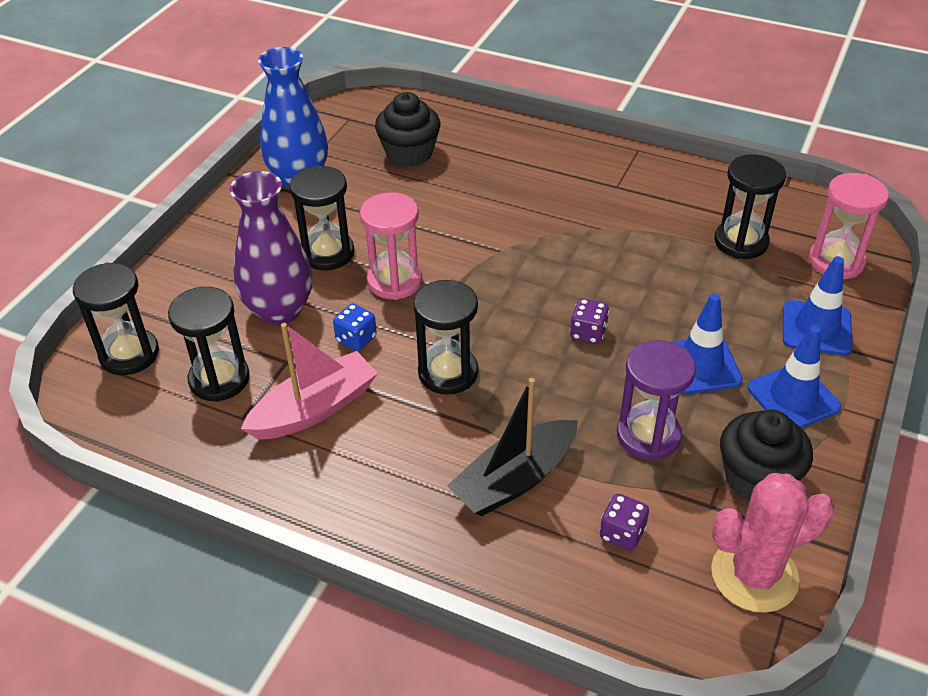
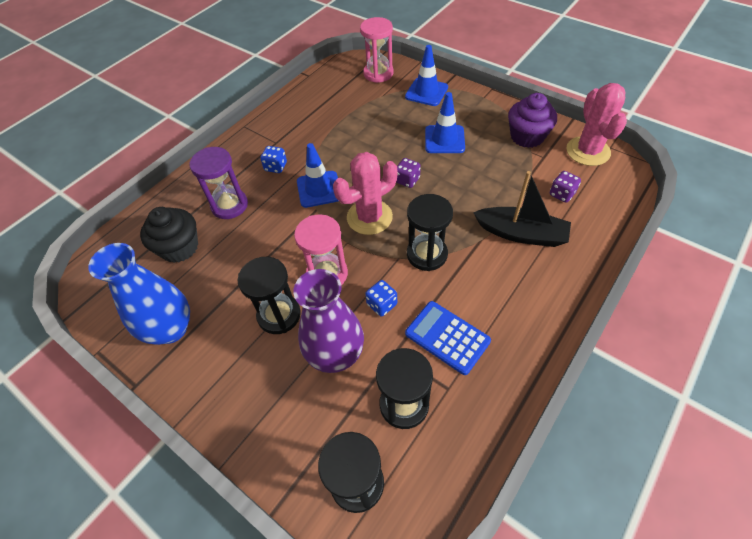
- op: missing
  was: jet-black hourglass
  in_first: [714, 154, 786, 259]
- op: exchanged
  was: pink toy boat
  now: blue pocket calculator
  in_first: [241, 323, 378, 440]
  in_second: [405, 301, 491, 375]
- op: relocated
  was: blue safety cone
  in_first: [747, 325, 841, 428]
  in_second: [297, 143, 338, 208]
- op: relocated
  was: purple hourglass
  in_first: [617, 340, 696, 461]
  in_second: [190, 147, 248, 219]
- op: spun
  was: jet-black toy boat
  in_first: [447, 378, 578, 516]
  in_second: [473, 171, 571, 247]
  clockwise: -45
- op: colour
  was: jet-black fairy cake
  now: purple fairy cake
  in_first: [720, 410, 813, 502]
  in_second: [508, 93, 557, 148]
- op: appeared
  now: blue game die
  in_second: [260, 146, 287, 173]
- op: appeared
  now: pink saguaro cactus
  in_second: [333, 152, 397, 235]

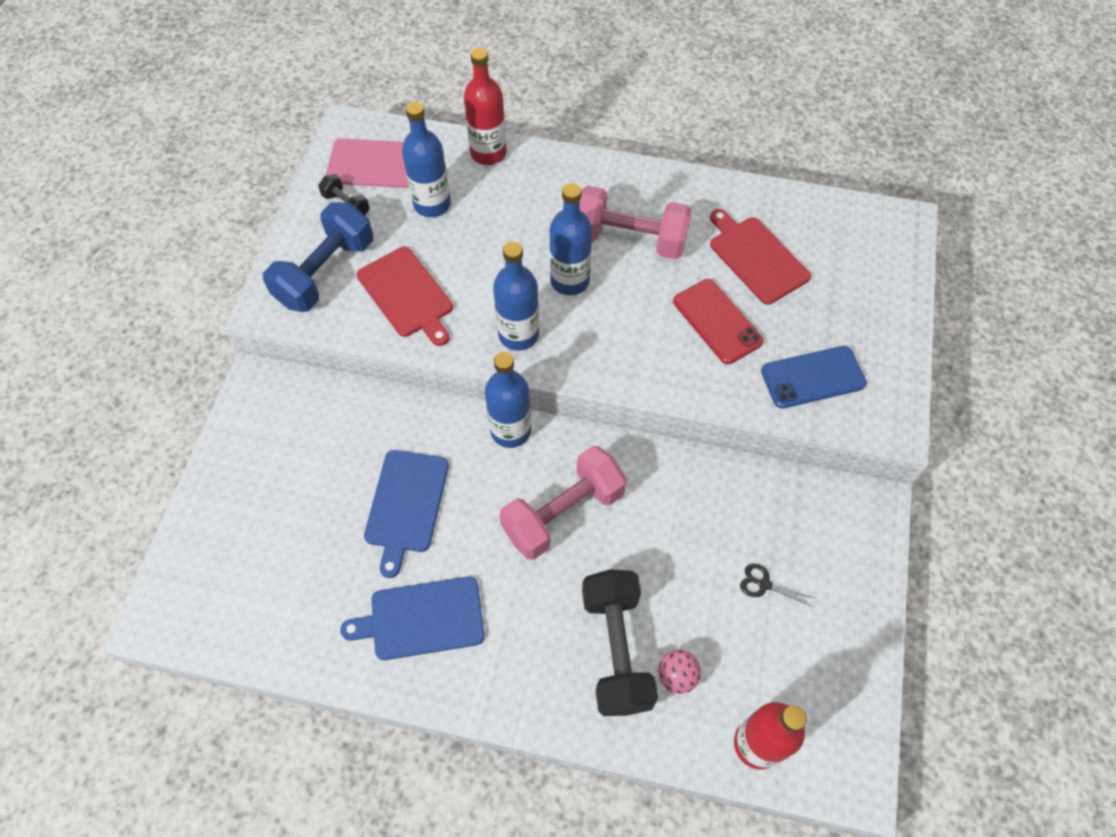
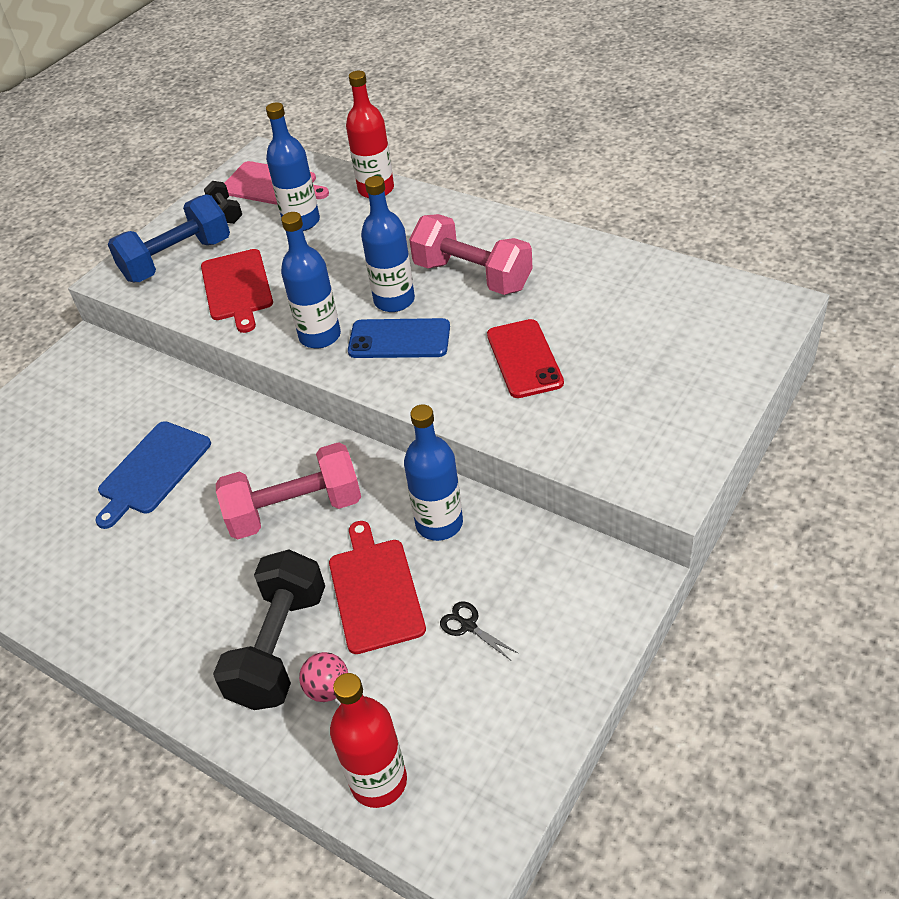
- op: relocated
  was: crimson cutting board
  in_first: [710, 209, 811, 305]
  in_second: [329, 521, 426, 654]
- op: relocated
  was: blue mobile phone
  in_first: [761, 346, 867, 409]
  in_second: [348, 318, 450, 358]
- op: relocated
  was: blue bottle
  in_first: [485, 352, 531, 448]
  in_second: [404, 404, 463, 541]
- op: missing
  was: blue cutting board
  in_first: [340, 576, 485, 660]

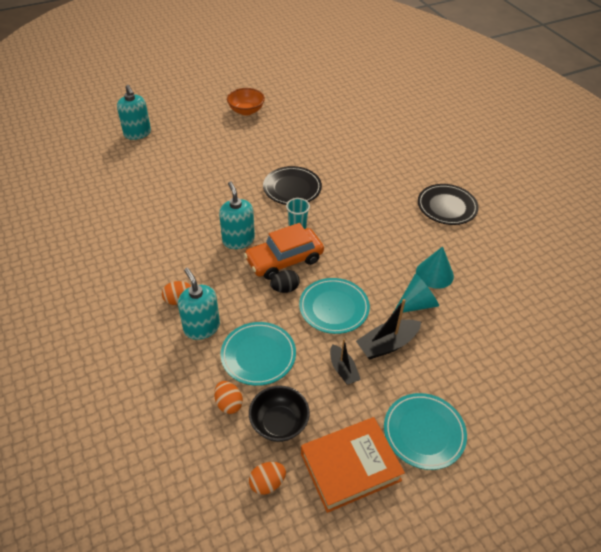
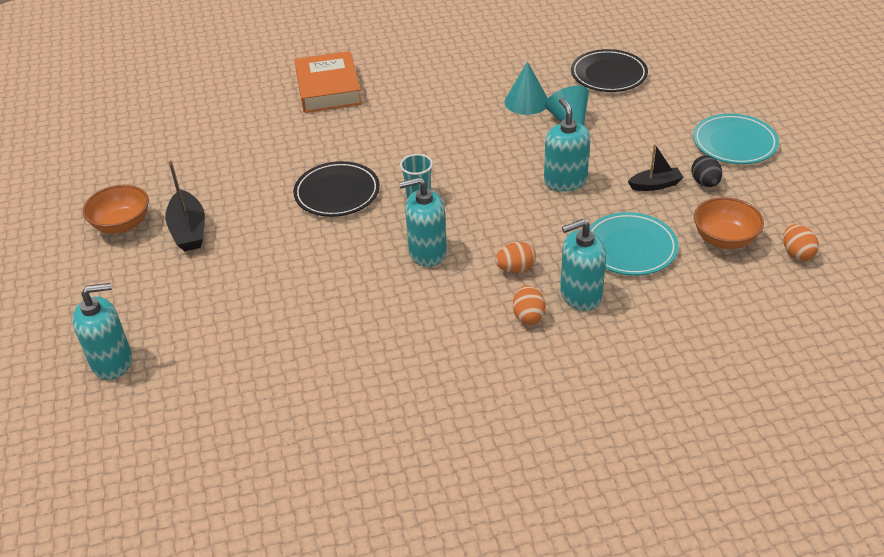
- op: relocated
  was: jet-black dinner plate
  in_first: [418, 184, 479, 225]
  in_second: [571, 49, 648, 92]
- op: missing
  was: orange toy car
  in_first: [244, 223, 324, 280]
- op: relocated
  was: jet-black egg
  in_first: [270, 270, 300, 293]
  in_second: [691, 156, 722, 187]
- op: exchanged
  was: teal dinner plate
  now: teal soap pump
  in_first: [299, 278, 370, 334]
  in_second: [544, 98, 590, 192]
- op: relocated
  was: jet-black toy boat
  in_first: [356, 299, 421, 359]
  in_second: [165, 159, 205, 251]
- op: relocated
  was: orange egg
  in_first: [214, 381, 243, 414]
  in_second: [495, 242, 536, 273]
- op: colour
  was: jet-black serving bowl
  now: orange serving bowl
  in_first: [249, 386, 310, 442]
  in_second: [694, 197, 764, 249]
- op: relocated
  was: orange hardback
  in_first: [301, 417, 405, 513]
  in_second: [294, 51, 362, 113]

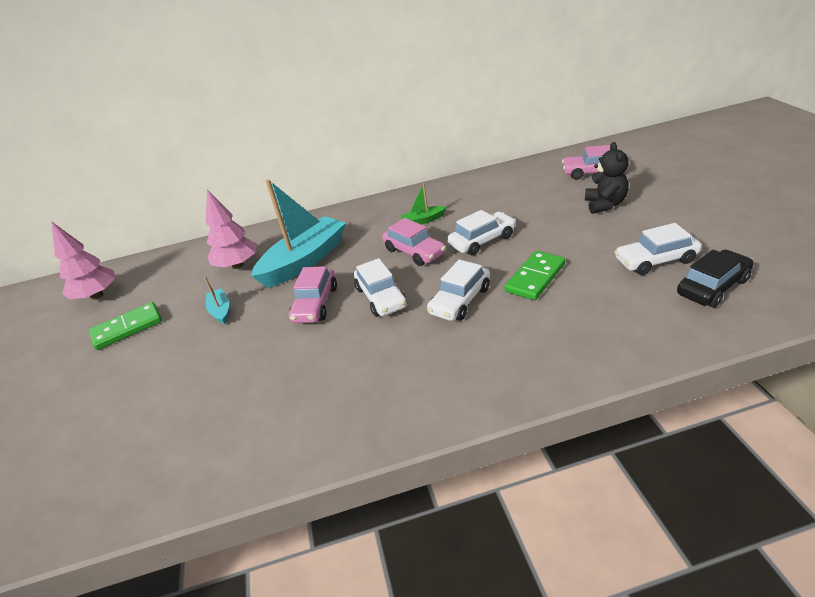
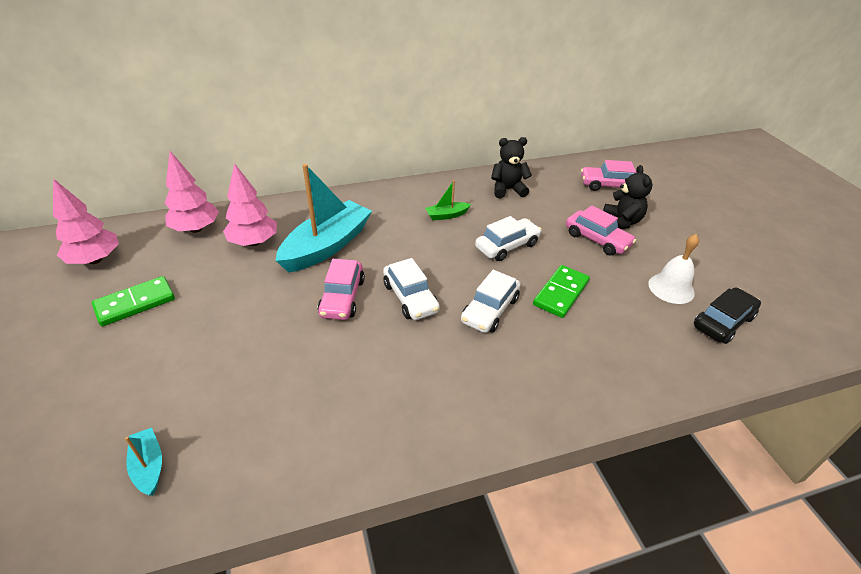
- op: relocated
  was: pink toy car
  in_first: [382, 218, 446, 266]
  in_second: [566, 206, 636, 255]
- op: exchanged
  was: snow-white toy car
  now: snow-white hand bell
  in_first: [615, 223, 702, 275]
  in_second: [648, 234, 699, 304]
- op: relocated
  was: teal toy boat
  in_first: [204, 277, 229, 324]
  in_second: [125, 428, 162, 496]
- op: appeared
  now: jet-black teddy bear
  in_second: [491, 137, 532, 199]
- op: appeared
  now: pink fir tree
  in_second: [165, 151, 219, 233]

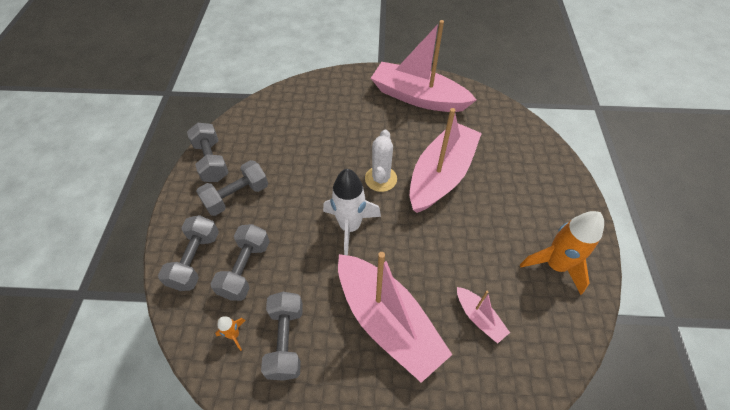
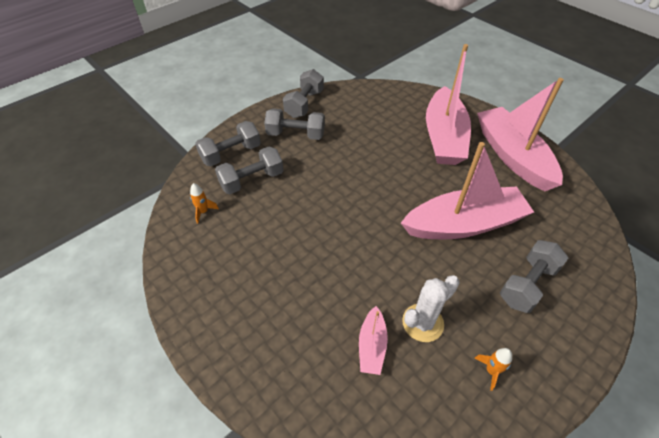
- op: relocated
  was: snow-white saguaro cactus
  in_first: [365, 130, 397, 192]
  in_second: [402, 275, 460, 342]
- op: missing
  was: snow-white spaceship
  in_first: [323, 169, 381, 255]
- op: size
  was: orange spaceship
  in_first: [520, 211, 604, 295]
  in_second: [474, 348, 512, 391]
  ratio: 0.45
- op: relocated
  was: pink toy boat
  in_first: [338, 252, 452, 383]
  in_second: [426, 44, 471, 165]
- op: relocated
  was: gray dumbbell
  in_first: [261, 292, 303, 381]
  in_second: [500, 240, 568, 313]

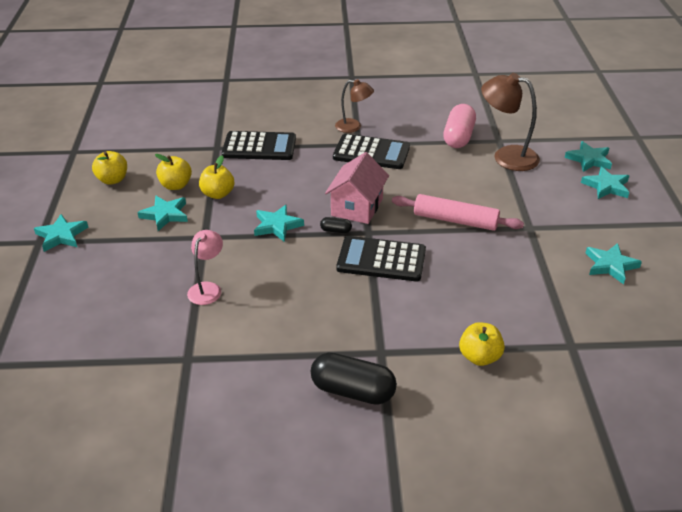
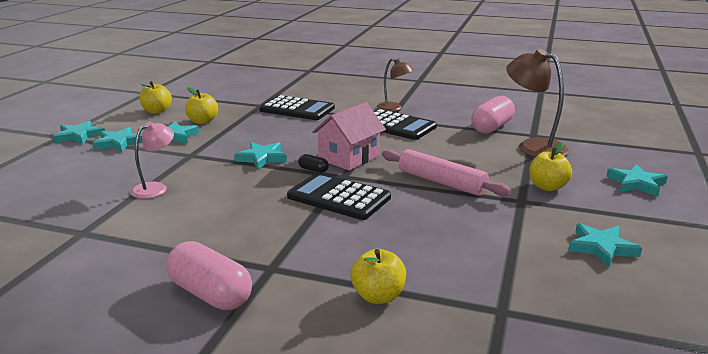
- op: relocated
  was: teal star shape
  in_first: [565, 141, 612, 172]
  in_second: [92, 127, 143, 152]
- op: relocated
  was: golden apple
  in_first: [199, 155, 234, 199]
  in_second: [529, 142, 572, 191]
- op: colour
  was: jet-black pill shape
  now: pink pill shape
  in_first: [311, 353, 397, 405]
  in_second: [166, 241, 252, 310]

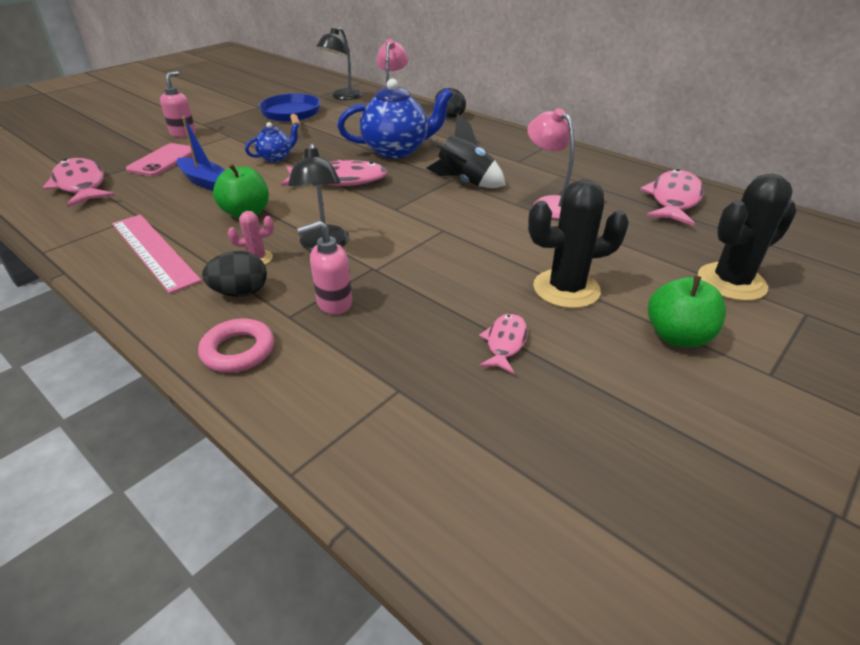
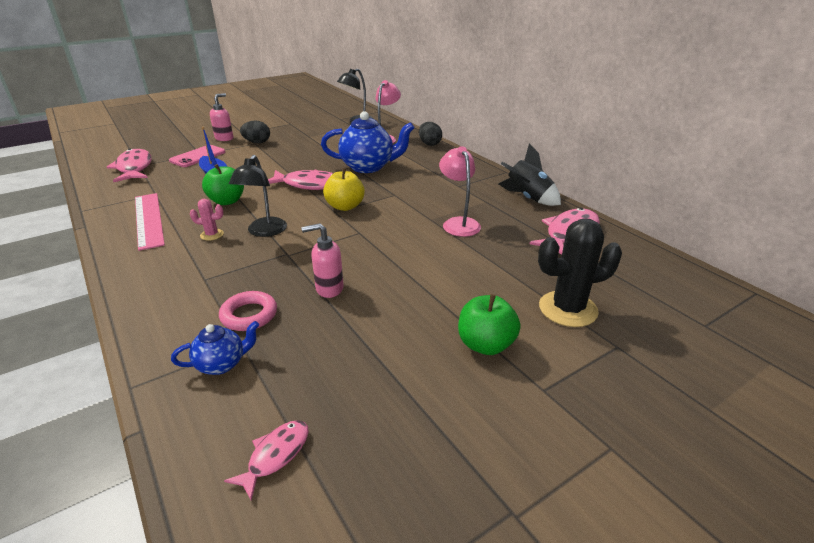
- op: missing
  was: blue skillet
  in_first: [259, 94, 320, 126]
- op: relocated
  was: jet-black spaceship
  in_first: [426, 114, 506, 188]
  in_second: [498, 144, 561, 206]
- op: relocated
  was: blue teapot
  in_first: [245, 122, 299, 162]
  in_second: [171, 321, 259, 375]
- op: missing
  was: jet-black saguaro cactus
  in_first: [528, 179, 629, 308]
- op: relocated
  was: pink soap pump
  in_first: [297, 221, 352, 315]
  in_second: [301, 223, 344, 298]
- op: relocated
  was: jet-black egg
  in_first: [202, 251, 267, 297]
  in_second: [240, 121, 270, 143]
- op: relocated
  was: pink fish figure
  in_first: [479, 313, 528, 374]
  in_second: [224, 420, 309, 500]
- op: relocated
  was: pink hoop
  in_first: [198, 319, 274, 373]
  in_second: [219, 291, 277, 331]
- op: appeared
  now: golden apple
  in_second: [323, 168, 365, 211]

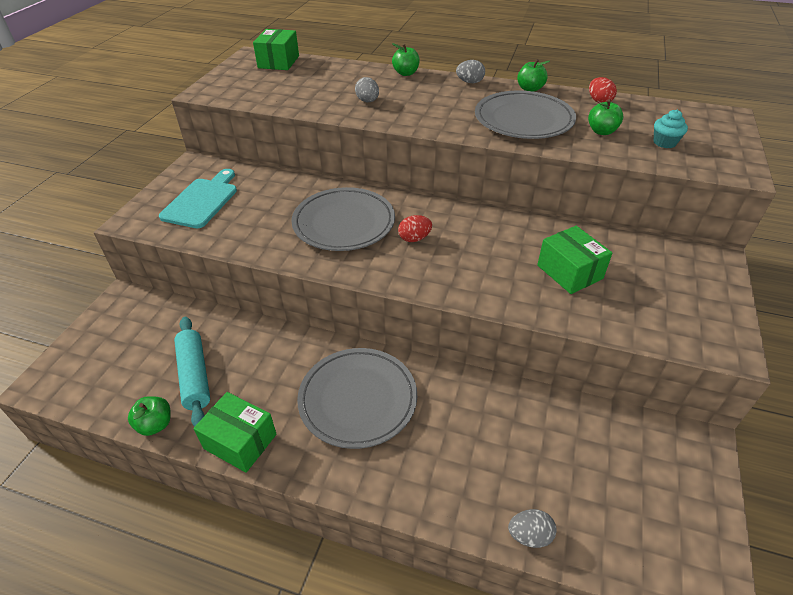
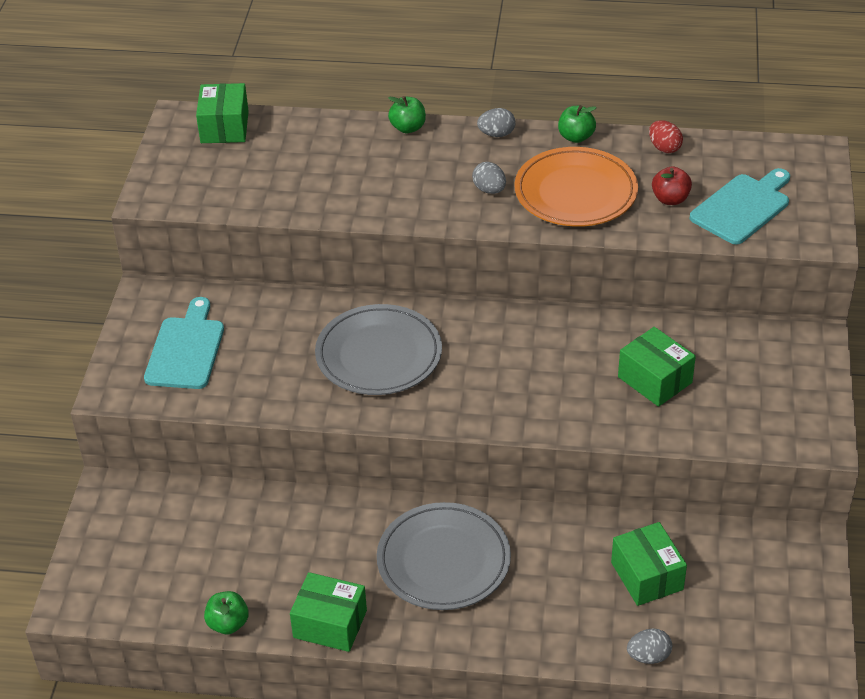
- op: relocated
  was: gray egg
  in_first: [355, 77, 379, 102]
  in_second: [472, 162, 506, 194]
- op: colour
  was: gray dinner plate
  now: orange dinner plate
  in_first: [475, 91, 576, 139]
  in_second: [515, 147, 638, 227]
- op: colour
  was: leaf-green apple
  now: crimson apple
  in_first: [588, 99, 623, 135]
  in_second: [652, 166, 692, 205]
- op: exchanged
  was: teal fairy cake
  now: teal cutting board
  in_first: [654, 110, 688, 148]
  in_second: [689, 168, 790, 245]
- op: missing
  was: crimson egg
  in_first: [398, 215, 432, 242]
- op: missing
  was: teal dough roller
  in_first: [174, 317, 210, 427]
- op: appeared
  now: leaf-green package
  in_second: [611, 522, 687, 606]

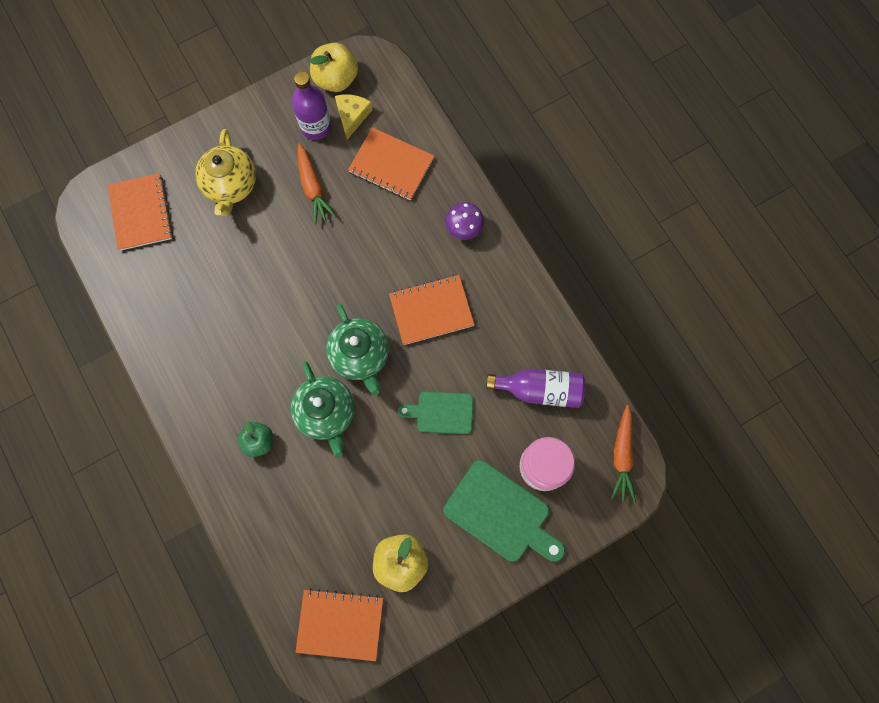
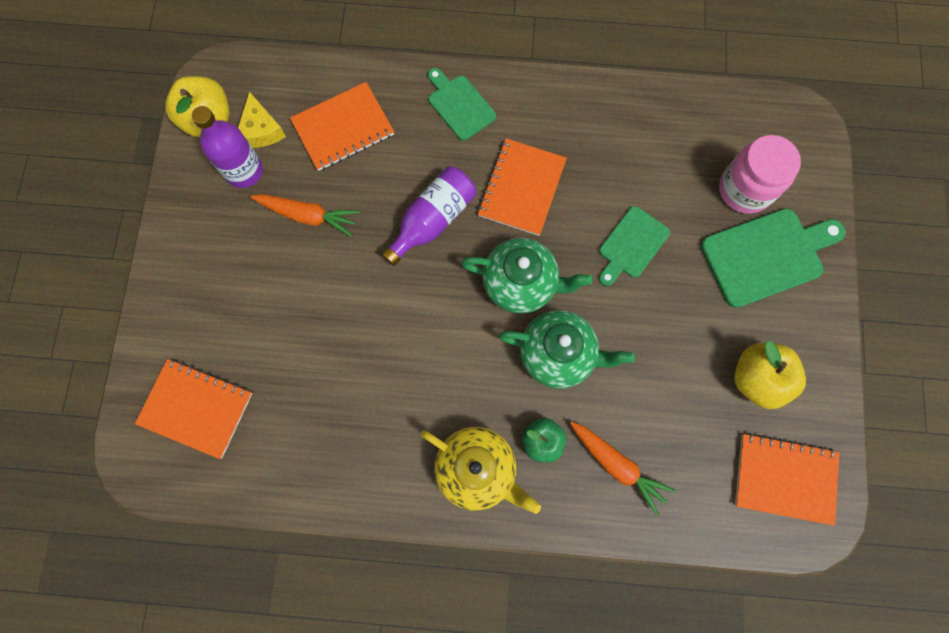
- op: spun
  was: golden cheese wedge
  in_first: [335, 94, 372, 140]
  in_second: [238, 92, 286, 148]
  clockwise: -150
- op: relocated
  was: golden teapot
  in_first: [195, 129, 256, 216]
  in_second: [421, 427, 541, 514]
- op: exchanged
  was: purple toadstool
  now: leaf-green cutting board
  in_first: [445, 202, 484, 240]
  in_second: [428, 68, 496, 141]
- op: relocated
  was: purple bottle
  in_first: [486, 369, 585, 408]
  in_second: [381, 167, 476, 266]
- op: relocated
  was: orange toy carrot
  in_first: [611, 405, 636, 502]
  in_second: [570, 422, 675, 515]
- op: spun
  was: orange notebook
  in_first: [295, 588, 383, 661]
  in_second: [735, 433, 840, 526]
  clockwise: 60

